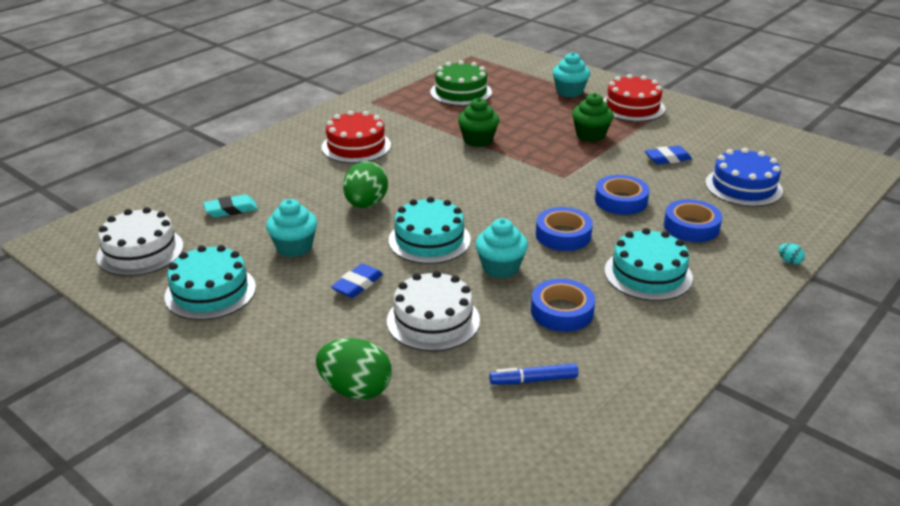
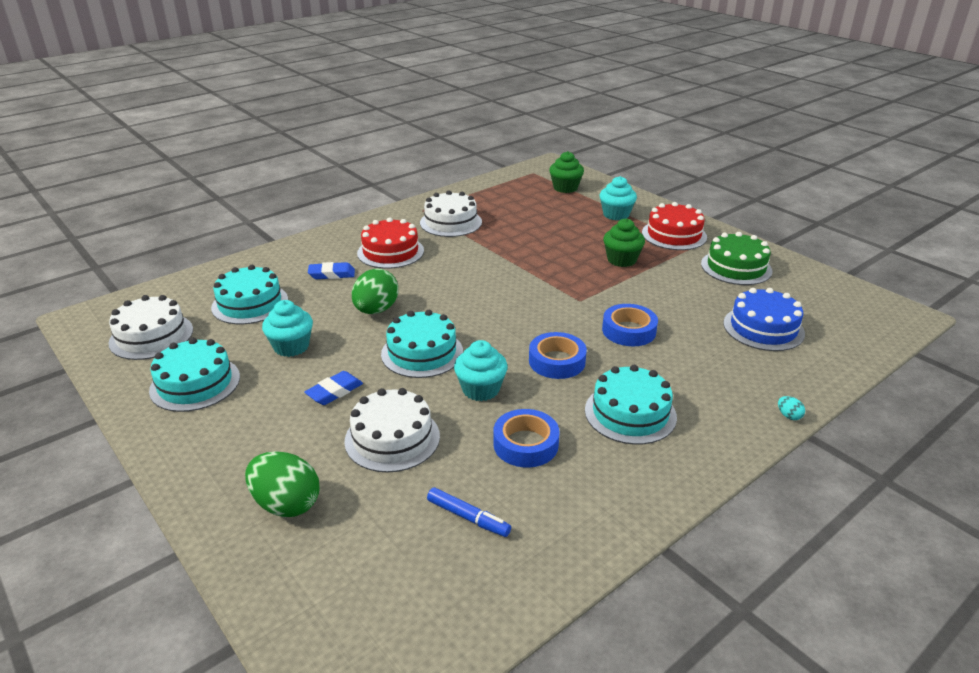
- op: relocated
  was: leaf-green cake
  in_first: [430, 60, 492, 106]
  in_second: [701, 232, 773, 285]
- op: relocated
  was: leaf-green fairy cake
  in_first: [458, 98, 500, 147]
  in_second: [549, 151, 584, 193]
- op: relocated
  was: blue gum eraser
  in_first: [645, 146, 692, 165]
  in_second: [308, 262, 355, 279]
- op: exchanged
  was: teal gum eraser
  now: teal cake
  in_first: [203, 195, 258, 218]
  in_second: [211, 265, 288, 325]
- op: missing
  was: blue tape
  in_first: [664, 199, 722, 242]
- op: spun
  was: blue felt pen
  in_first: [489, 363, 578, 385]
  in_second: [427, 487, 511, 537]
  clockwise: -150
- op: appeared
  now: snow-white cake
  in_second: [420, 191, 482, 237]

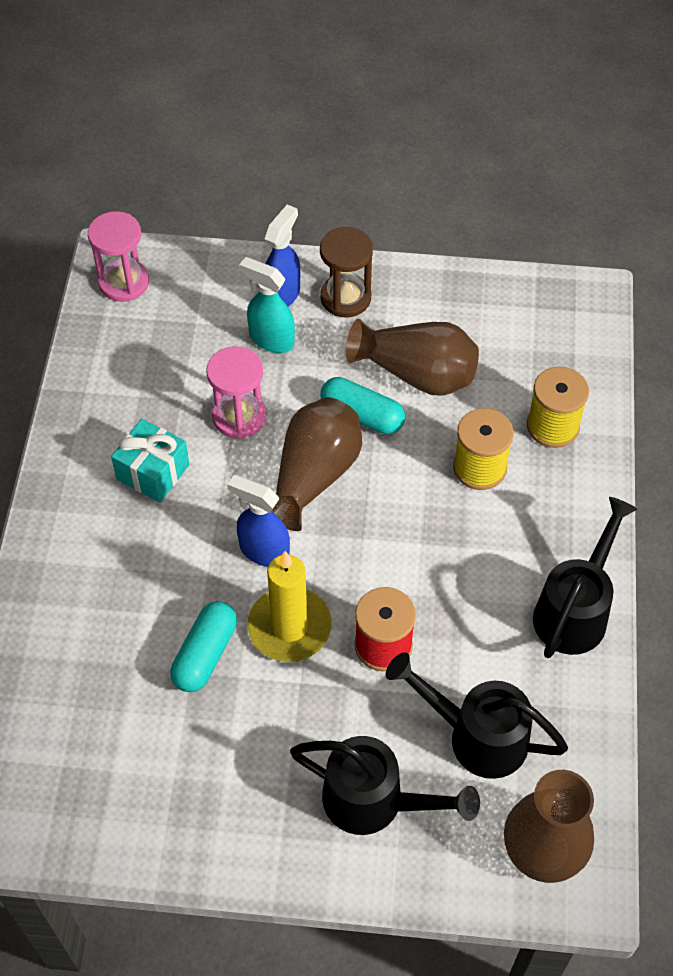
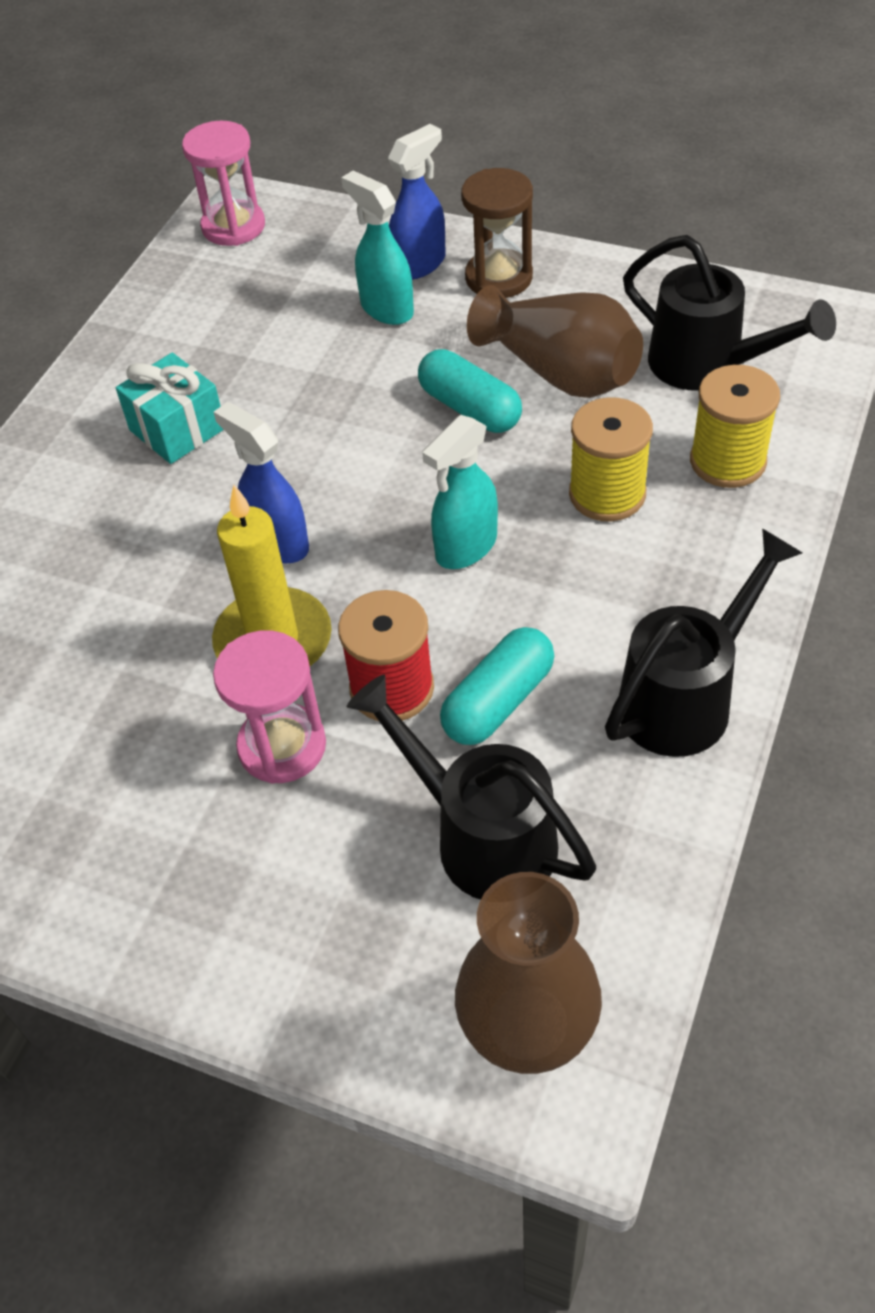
- op: relocated
  was: pink hourglass
  in_first: [206, 346, 266, 439]
  in_second: [213, 630, 326, 784]
- op: missing
  was: dark brown tall vase
  in_first: [272, 397, 362, 531]
- op: relocated
  was: teal pill shape
  in_first: [170, 601, 237, 692]
  in_second: [440, 627, 554, 745]
- op: relocated
  was: jet-black watering can
  in_first: [290, 736, 480, 835]
  in_second: [623, 235, 836, 391]
- op: appeared
  now: teal spray bottle
  in_second: [422, 415, 498, 569]

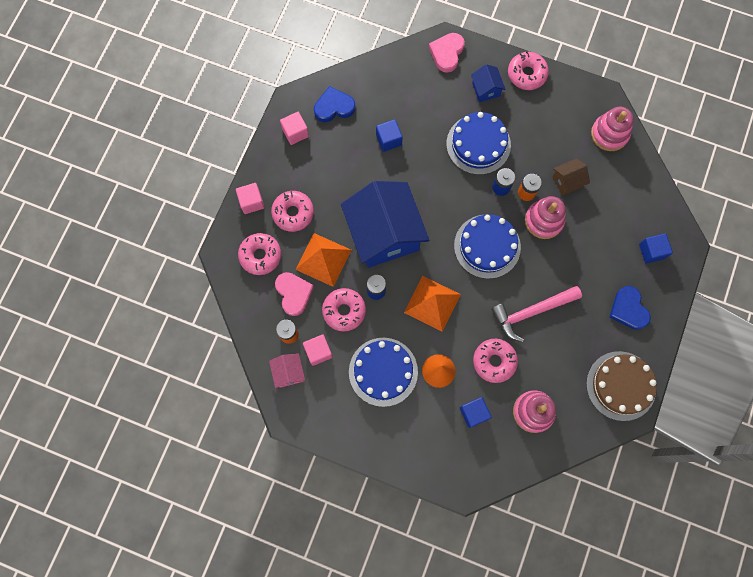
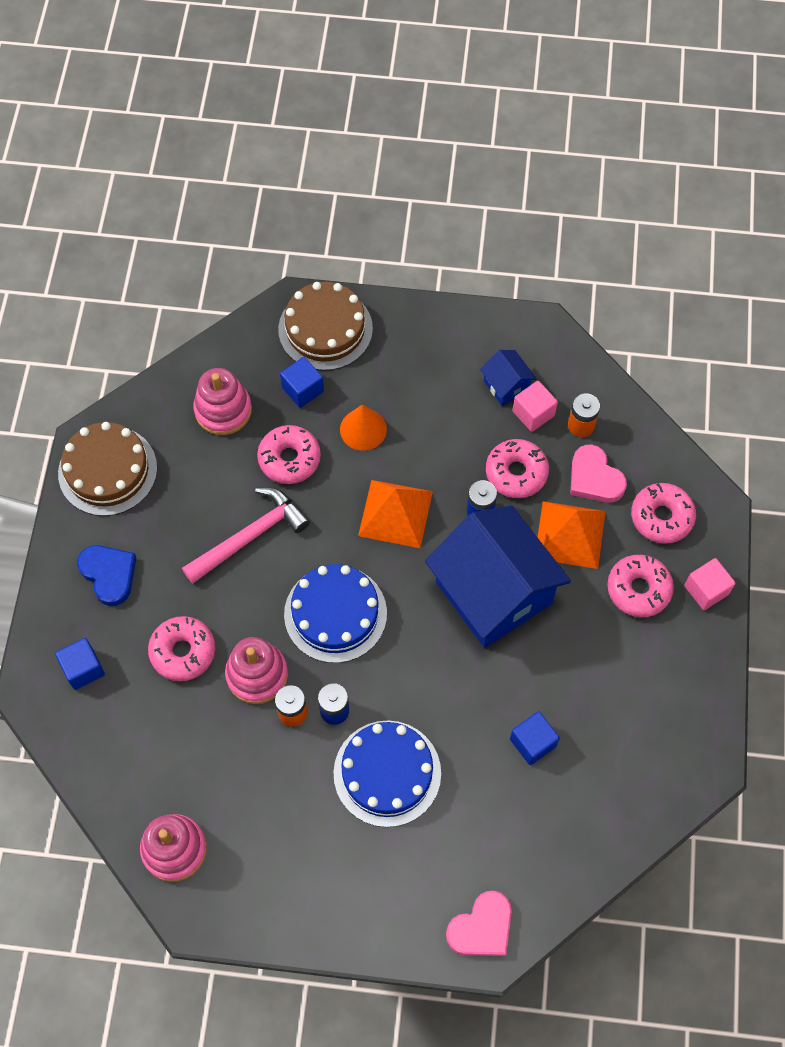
- op: spun
  was: pink heart shape
  in_first: [429, 33, 465, 73]
  in_second: [446, 891, 512, 956]
  clockwise: 45
- op: relocated
  was: pink glazed donut
  in_first: [508, 52, 549, 90]
  in_second: [148, 616, 215, 681]
- op: relocated
  was: blue house
  in_first: [471, 64, 506, 102]
  in_second: [480, 350, 537, 406]
- op: missing
  was: blue heart shape
  in_first: [314, 86, 355, 122]
- op: missing
  was: pink solid cube
  in_first: [280, 112, 309, 145]
- op: missing
  was: dark brown house
  in_first: [552, 158, 590, 196]
- op: missing
  was: blue cake
  in_first: [349, 338, 418, 407]
- op: missing
  was: pink house
  in_first: [269, 353, 305, 388]
- op: appeared
  now: dark brown cake
  in_second: [278, 282, 373, 371]

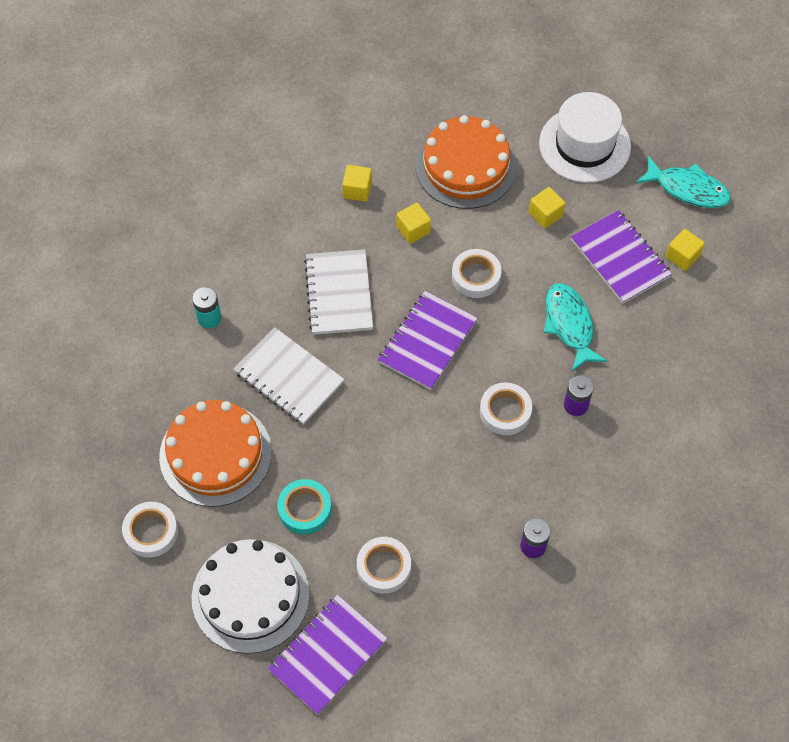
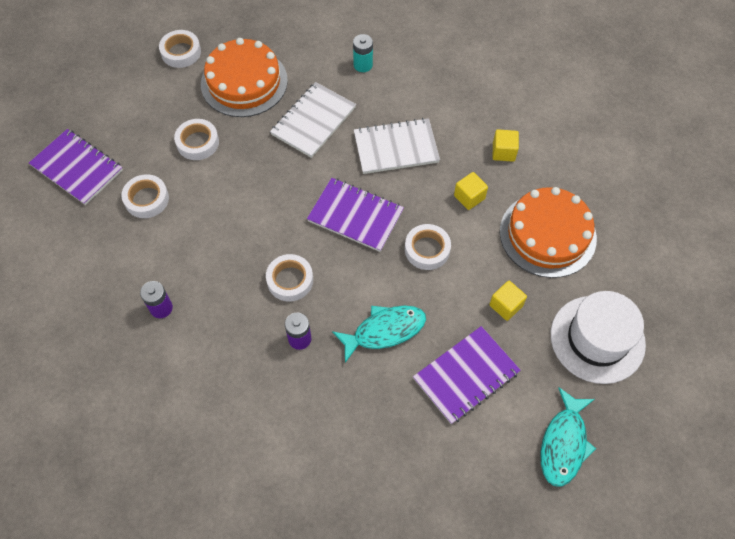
- op: missing
  was: golden solid cube
  in_first: [666, 229, 705, 271]
- op: colour
  was: teal tape
  now: snow-white tape
  in_first: [277, 479, 332, 535]
  in_second: [174, 119, 219, 160]
- op: missing
  was: snow-white cake
  in_first: [192, 539, 309, 654]

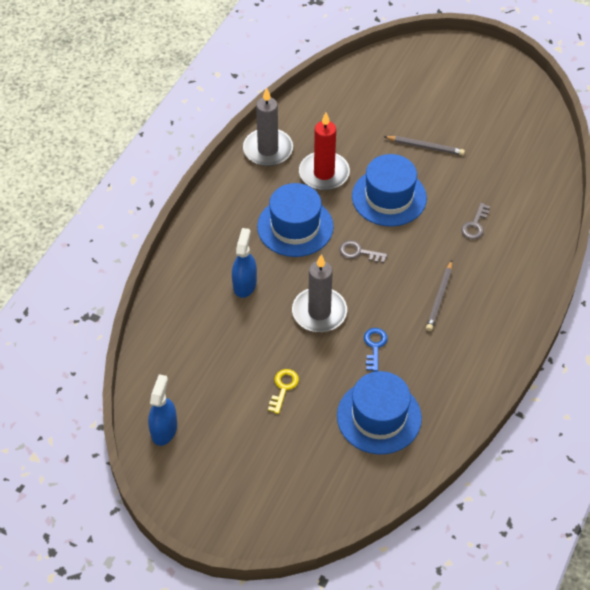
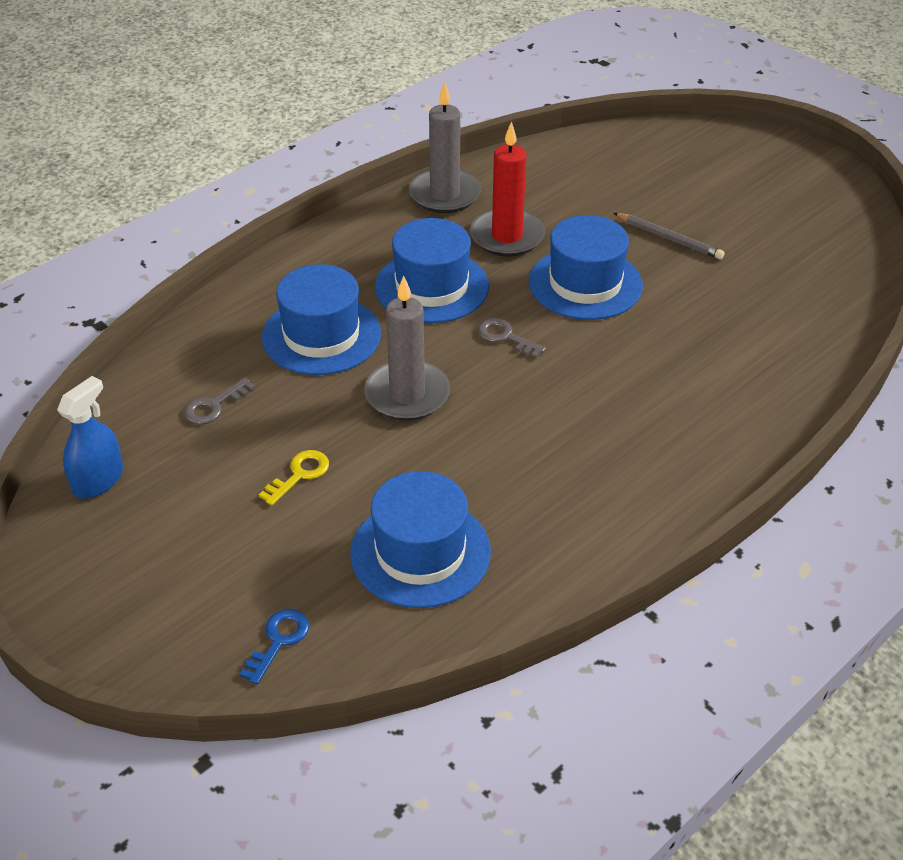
- op: relocated
  was: gray door key
  in_first: [461, 203, 490, 239]
  in_second: [184, 377, 256, 425]
- op: exchanged
  was: blue spray bottle
  now: blue top hat
  in_first: [232, 228, 257, 298]
  in_second: [262, 264, 381, 375]
- op: missing
  was: gray lead pencil
  in_first: [426, 260, 452, 331]
- op: relocated
  was: blue door key
  in_first: [364, 328, 388, 372]
  in_second: [240, 609, 309, 684]

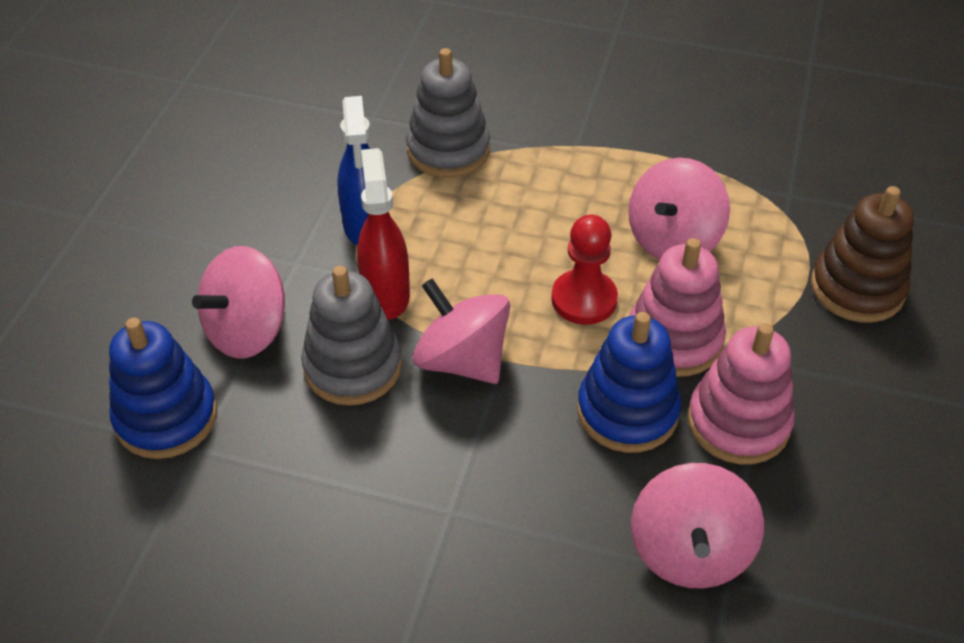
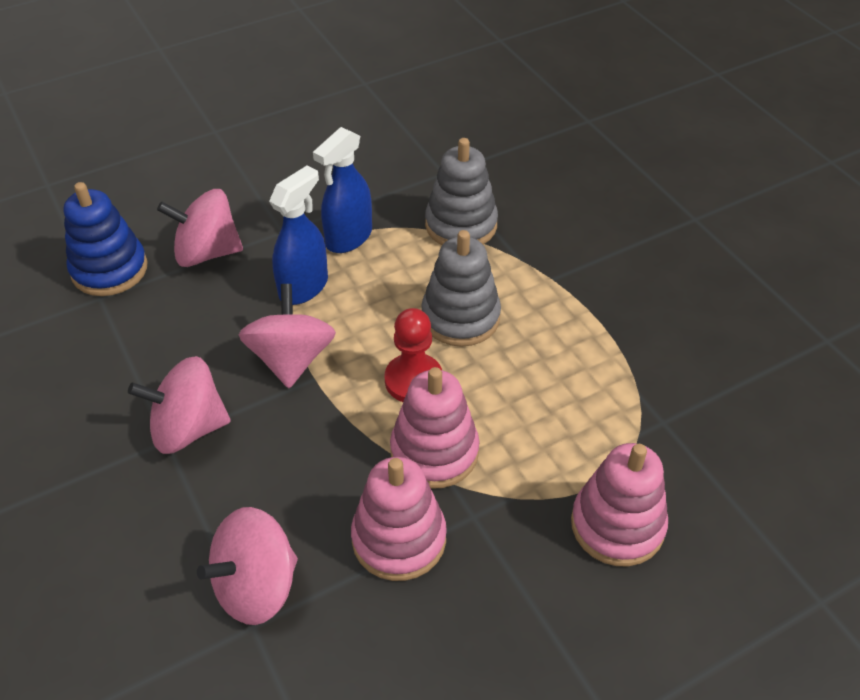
- op: colour
  was: crimson spray bottle
  now: blue spray bottle
  in_first: [357, 148, 410, 320]
  in_second: [269, 165, 328, 305]
- op: relocated
  was: pink spinning top
  in_first: [628, 158, 730, 259]
  in_second: [128, 356, 231, 454]
- op: colour
  was: dark brown stacking toy
  now: pink stacking toy
  in_first: [811, 186, 914, 323]
  in_second: [571, 443, 668, 566]
- op: relocated
  was: gray stacking toy
  in_first: [301, 266, 402, 406]
  in_second: [421, 230, 501, 347]
- op: missing
  was: blue stacking toy
  in_first: [577, 312, 681, 453]

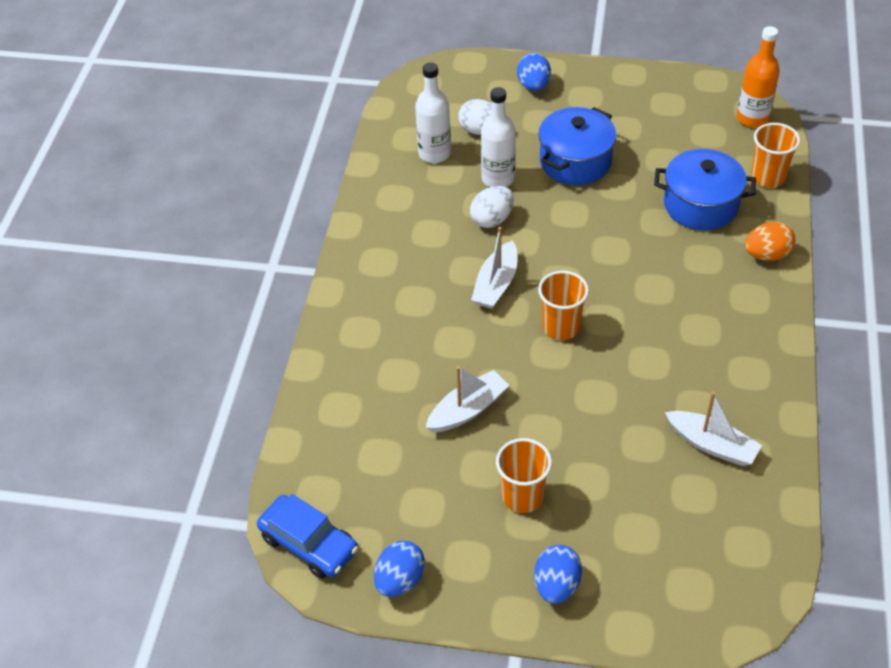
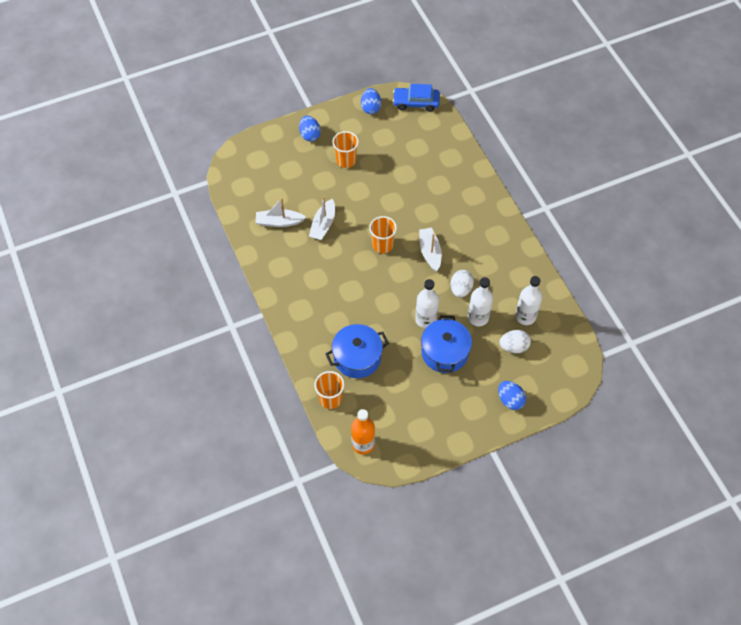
- op: missing
  was: orange egg
  in_first: [745, 222, 795, 261]
- op: relocated
  was: snow-white toy boat
  in_first: [426, 366, 510, 433]
  in_second: [309, 196, 335, 240]
- op: appeared
  now: snow-white bottle
  in_second: [415, 279, 439, 328]

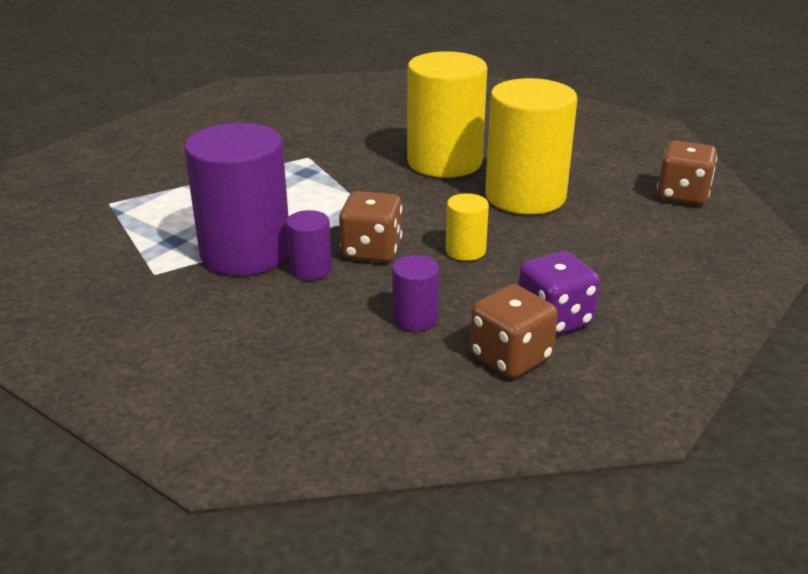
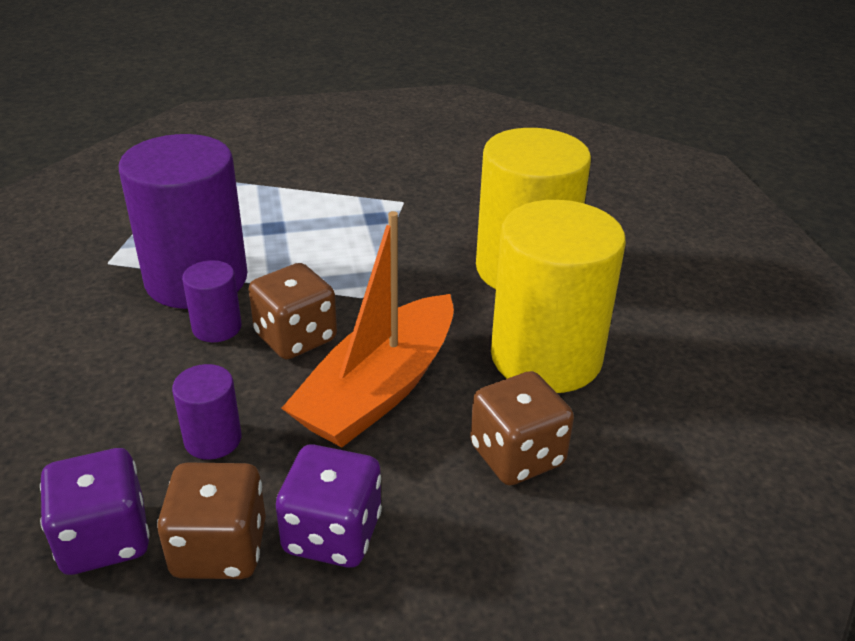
- op: relocated
  was: dark brown game die
  in_first: [657, 141, 717, 205]
  in_second: [470, 371, 574, 485]
- op: exchanged
  was: golden cylinder
  now: orange toy boat
  in_first: [446, 193, 489, 261]
  in_second: [281, 211, 454, 447]
- op: appeared
  now: purple game die
  in_second: [40, 448, 150, 575]

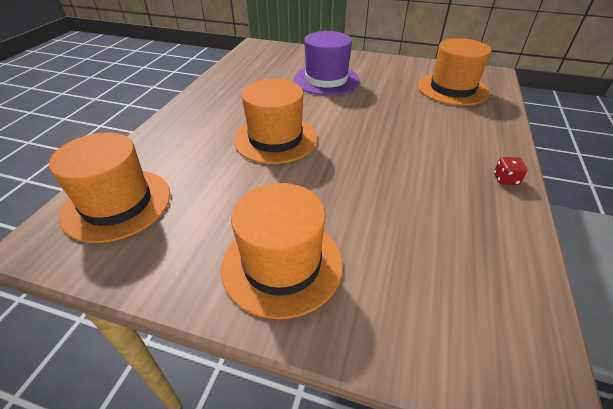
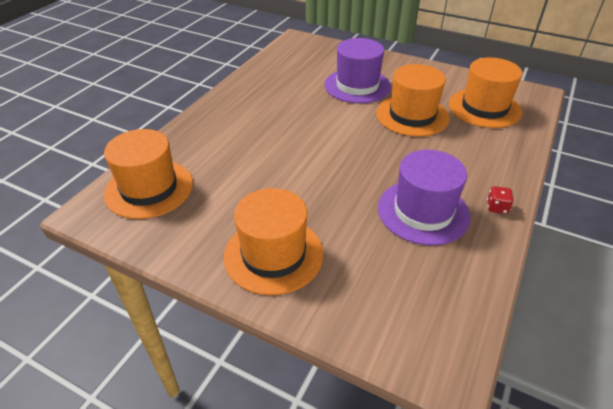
- op: relocated
  was: orange top hat
  in_first: [234, 79, 317, 164]
  in_second: [376, 64, 450, 137]
- op: appeared
  now: purple top hat
  in_second: [378, 150, 470, 245]

